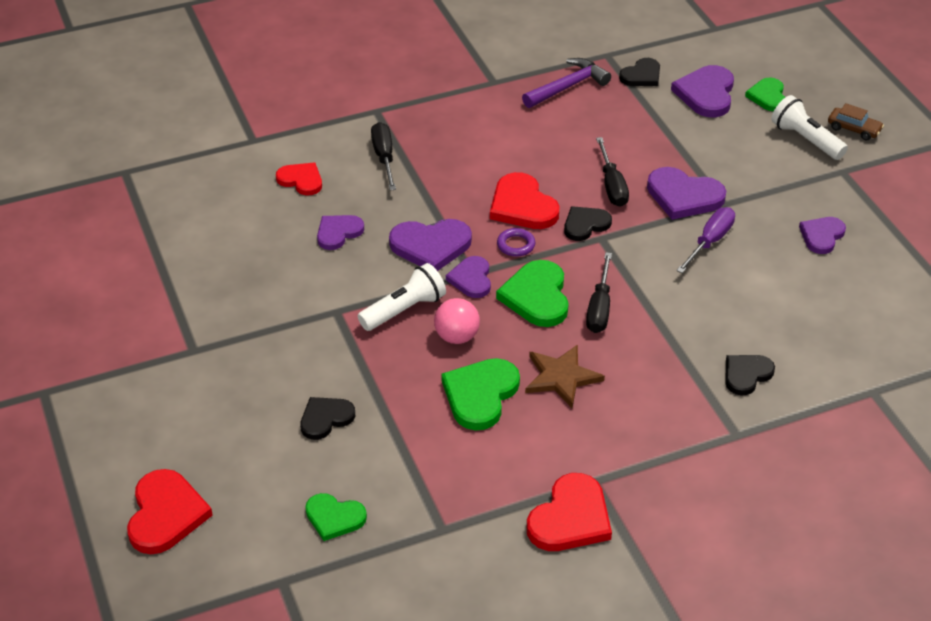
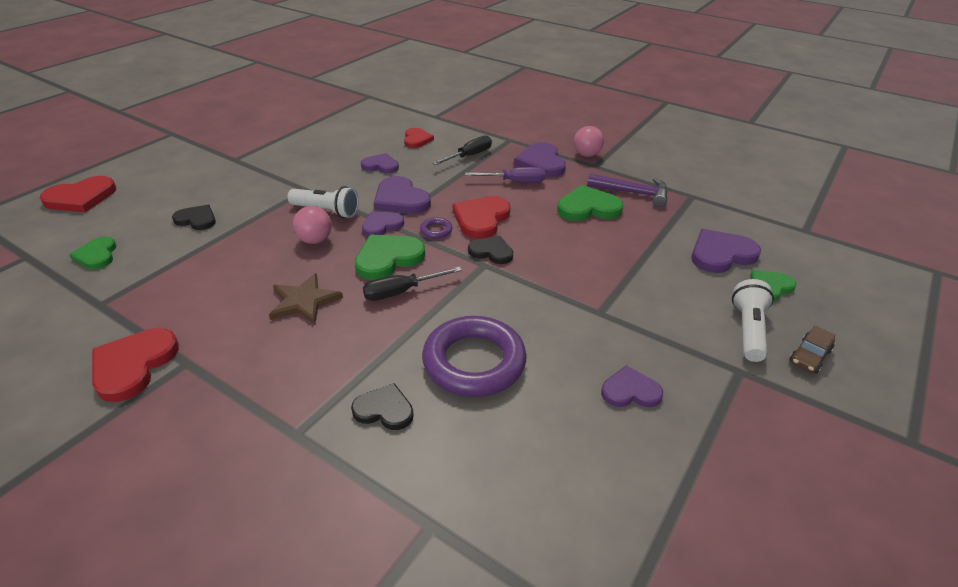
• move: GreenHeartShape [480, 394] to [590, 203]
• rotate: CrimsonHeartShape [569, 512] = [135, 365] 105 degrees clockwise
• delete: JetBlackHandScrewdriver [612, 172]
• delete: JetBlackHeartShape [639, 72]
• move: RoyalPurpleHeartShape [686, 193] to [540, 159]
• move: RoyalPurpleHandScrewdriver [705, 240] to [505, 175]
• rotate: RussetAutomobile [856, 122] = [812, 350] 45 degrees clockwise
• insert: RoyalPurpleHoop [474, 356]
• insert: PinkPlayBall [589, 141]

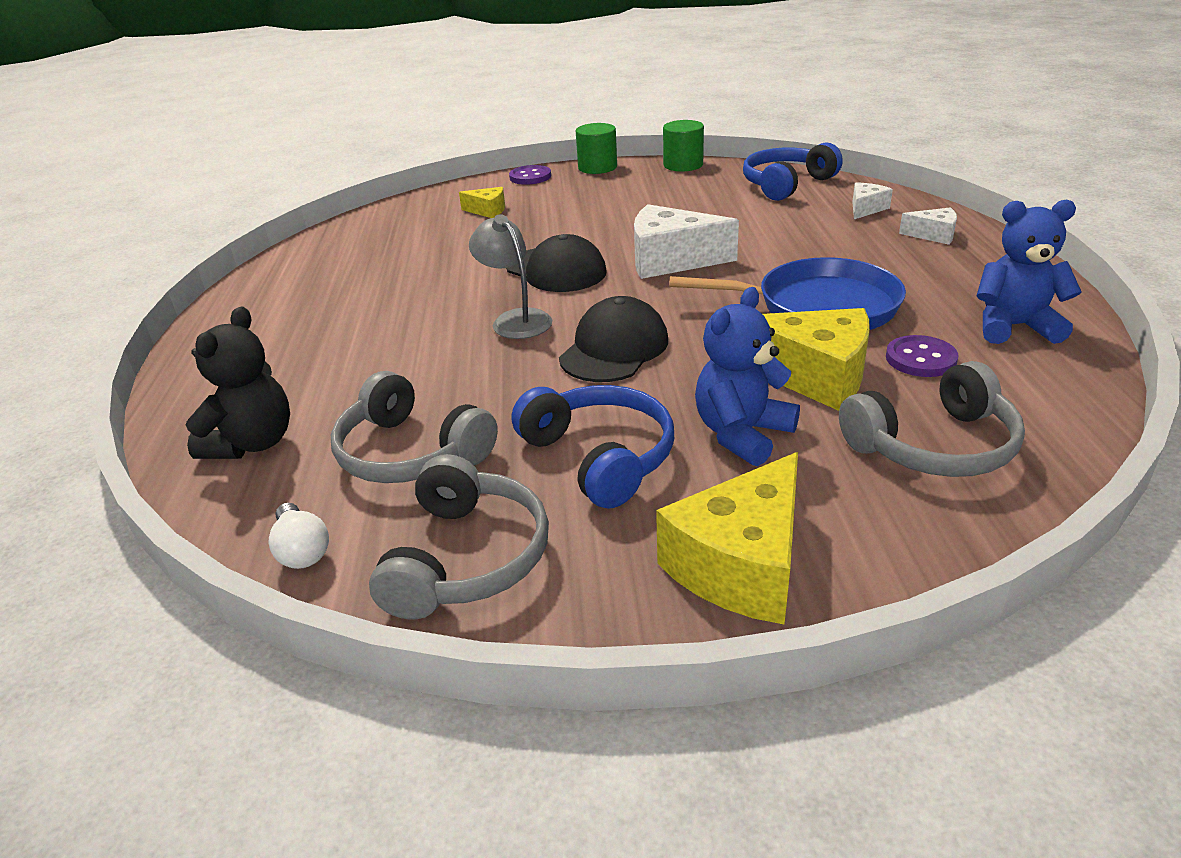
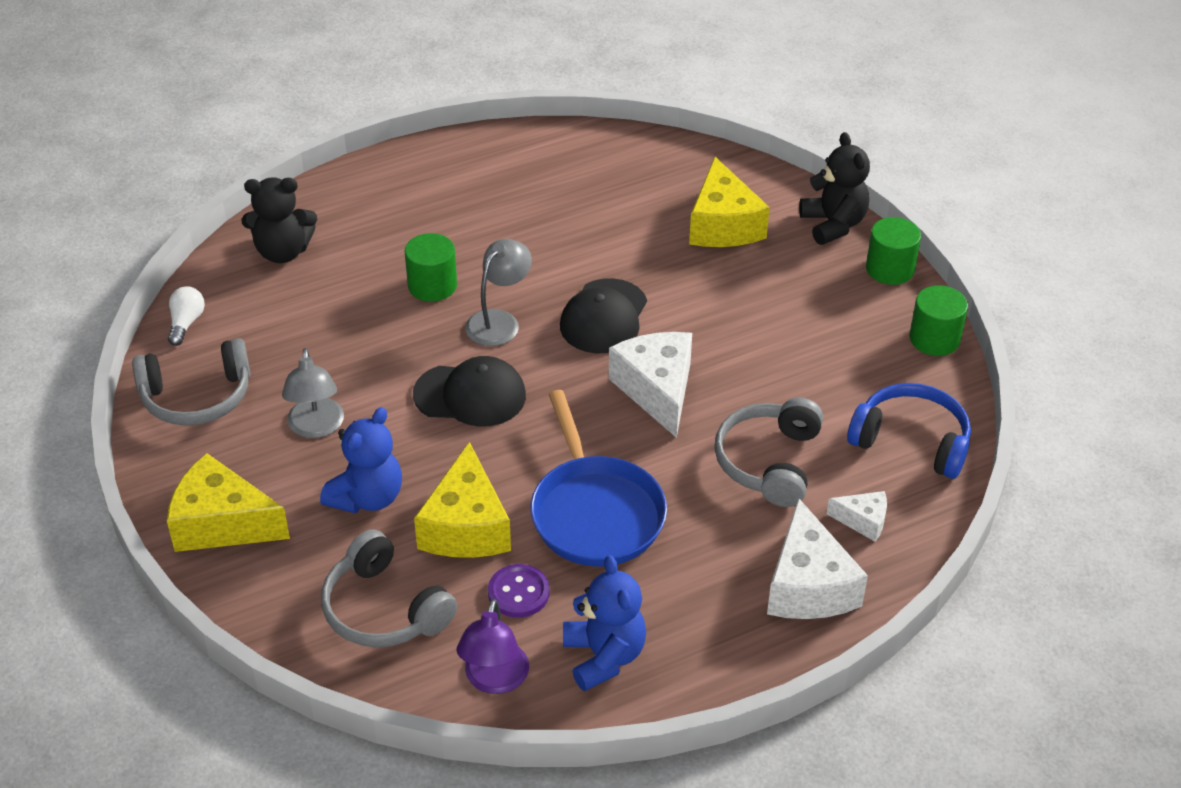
• rotate: PureWhiteLightBulb [299, 536] = [186, 316] 150 degrees clockwise
• move: GreyOverEarHeadphones [414, 427] to [768, 452]
• resize: YellowCheese [482, 202] = [729, 202] x1.95
• replace: RoyalPurpleShirtButton [530, 175] to JetBlackTeddyBear [834, 188]
• replace: CobaltOverEarHeadphones [593, 447] to GreyDeskLamp [313, 393]
• rotate: CobaltTeddyBear [747, 376] = [361, 460] 105 degrees clockwise
• resize: PureWhiteCheese [928, 226] = [817, 558] x1.95
• insert: GreenCylinderShape [431, 267]
• insert: RoyalPurpleDeskLamp [492, 646]

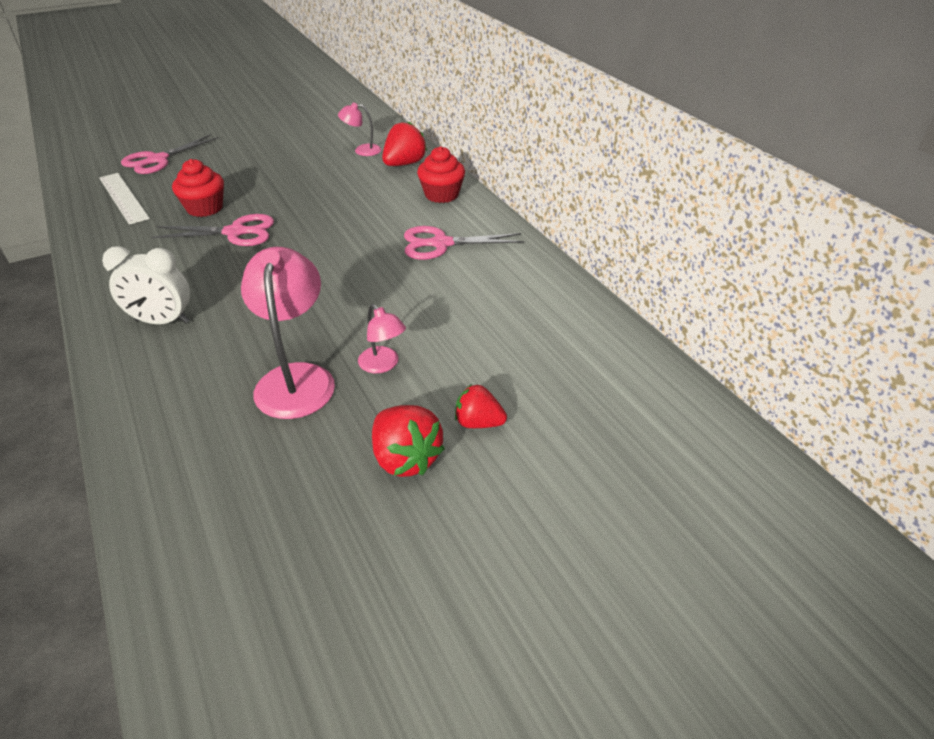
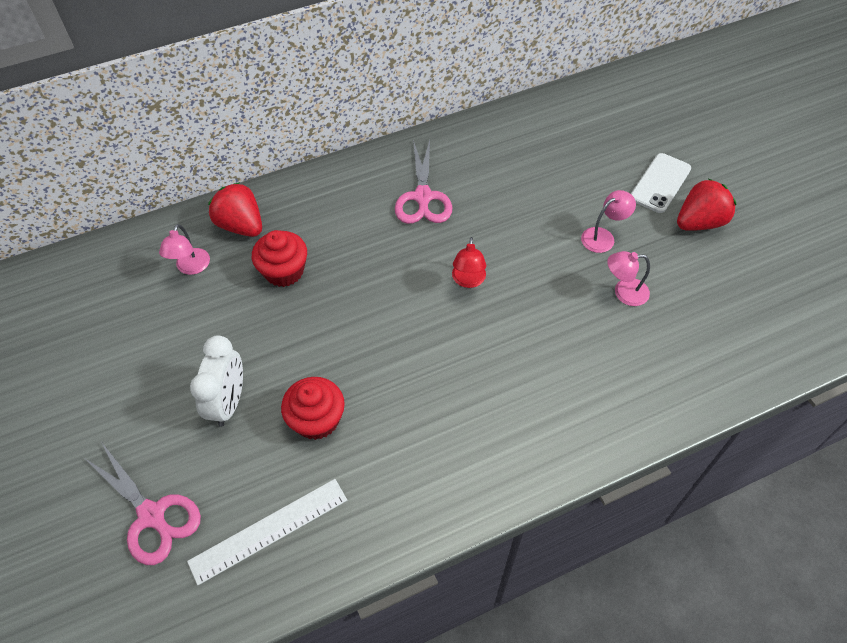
• move: PureWhiteBedsideClock [146, 285] to [216, 381]
• delete: PinkShears [212, 230]
• resize: PinkDeskLamp [288, 333] = [628, 278] x0.53
• move: CrimsonCupcake [441, 174] to [279, 258]
• replace: CrimsonBerry [481, 406] to PureWhiteSmartphone [661, 183]
• insert: CrimsonDeskLamp [469, 262]

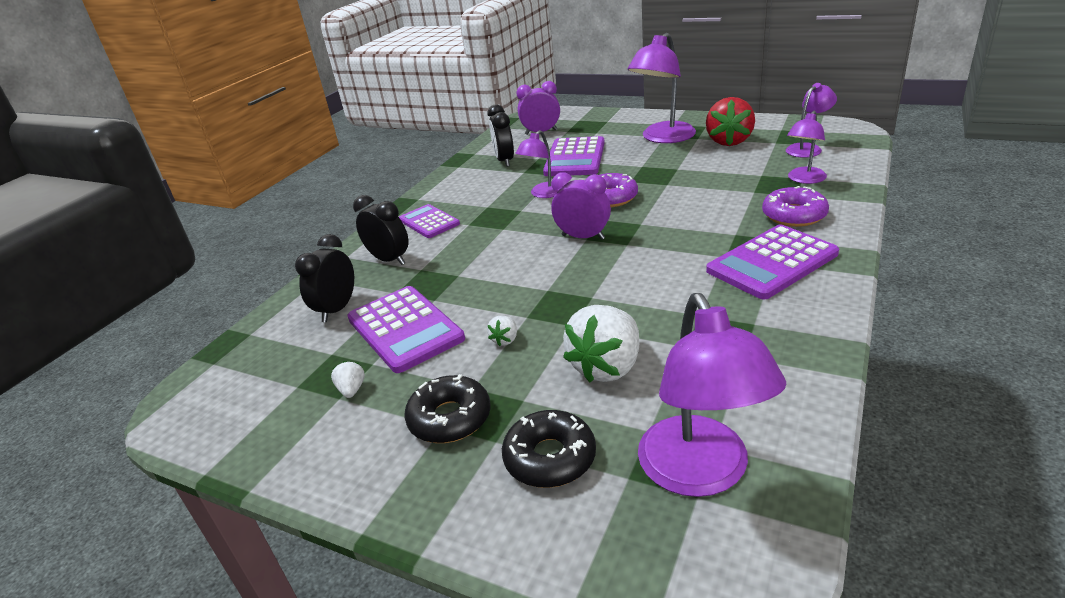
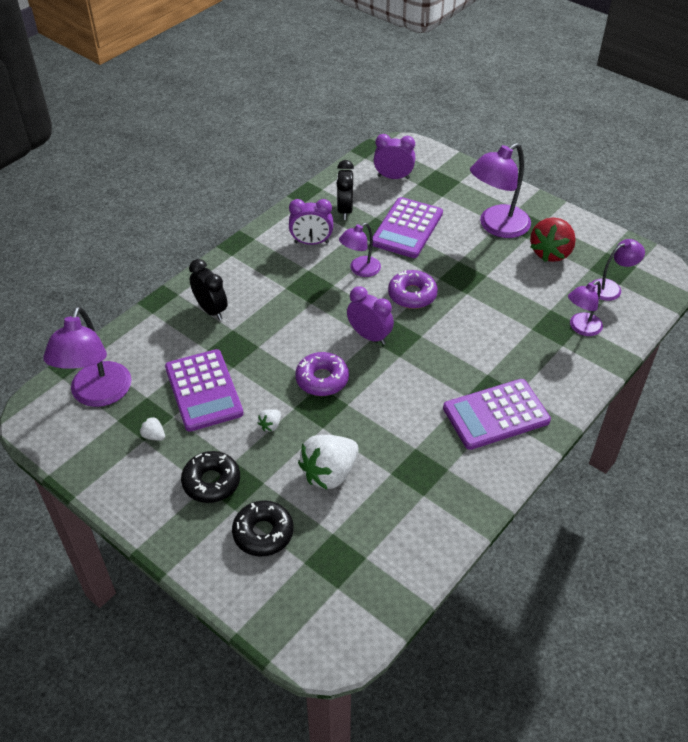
• delete: JetBlackBedsideClock [324, 278]
• rotate: PureWhiteBerry [348, 379] = [152, 428] 60 degrees counterclockwise
• delete: RoyalPurpleAddingMachine [429, 221]
• move: RoyalPurpleDeskLamp [712, 395] to [87, 356]
• move: RoyalPurpleGlazedDonut [795, 206] to [322, 374]
• insert: RoyalPurpleBedsideClock [311, 222]

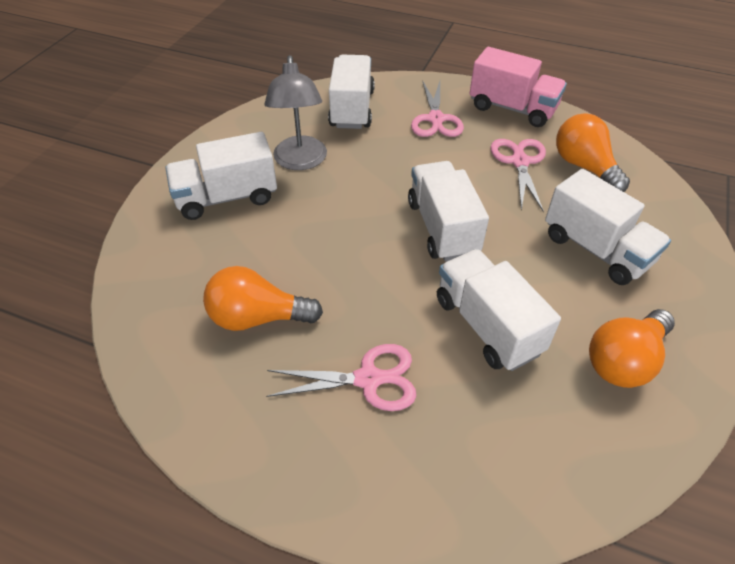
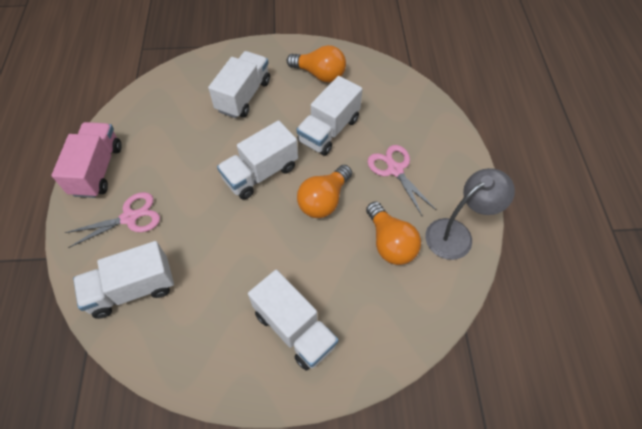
• move: GreyDeskLamp [296, 112] to [470, 214]
• delete: PinkShears [518, 175]
• move: BrightOrangeLightBulb [593, 152] to [324, 191]

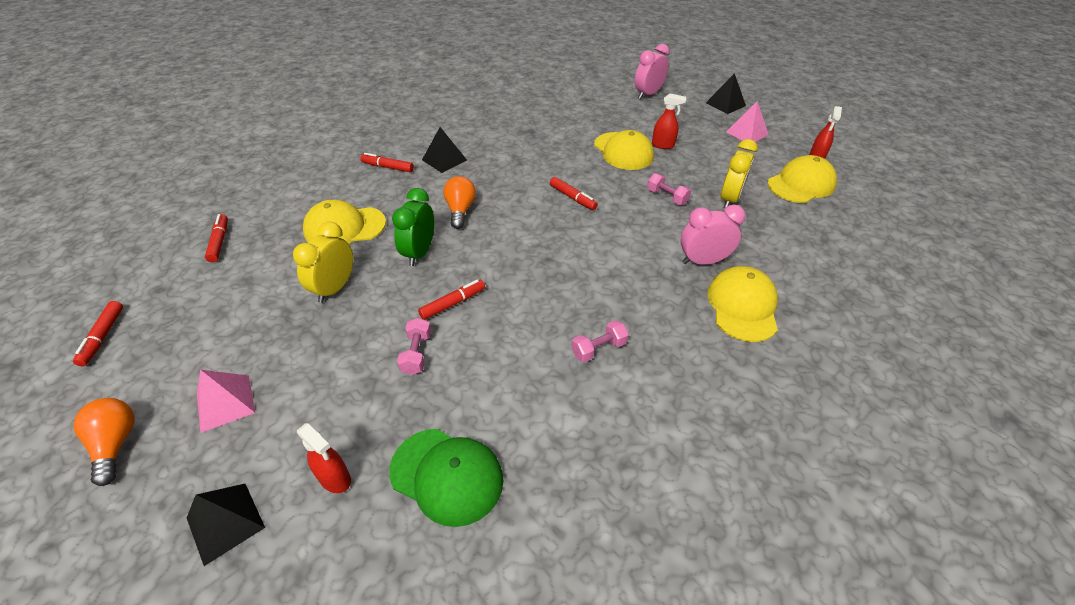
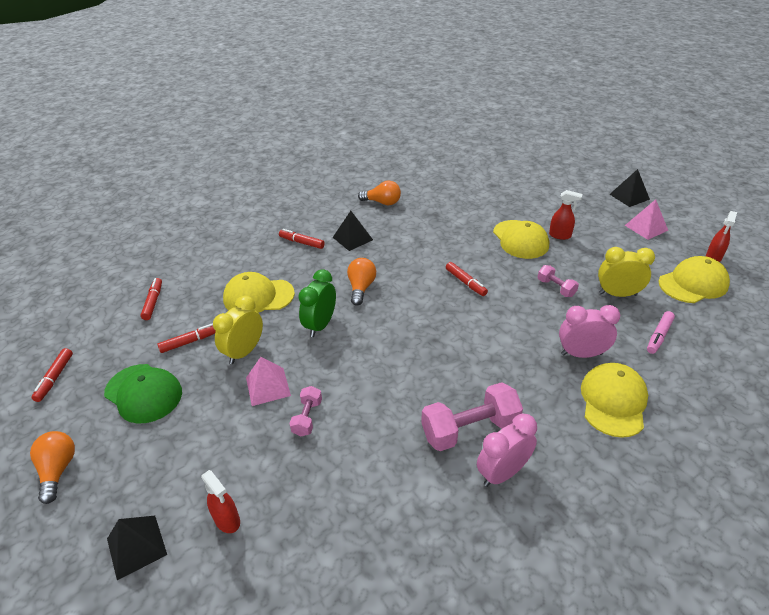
• move: PinkPyramidShape [226, 401] to [268, 381]
• move: GreenCap [446, 478] to [143, 394]
• move: CrimsonMarkerPen [451, 300] to [186, 338]
• resize: PinkHandWeight [600, 341] = [472, 416] x1.88
• move: PinkBedsideClock [652, 71] to [507, 450]
• rotate: YellowBedsideClock [739, 173] = [626, 272] 120 degrees counterclockwise
• insert: BrightOrangeLightBulb [379, 193]
• insert: PinkMarkerPen [661, 332]

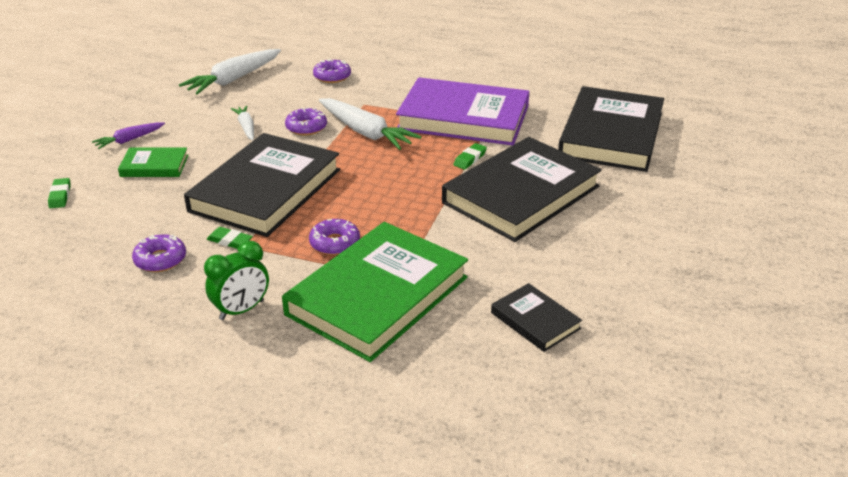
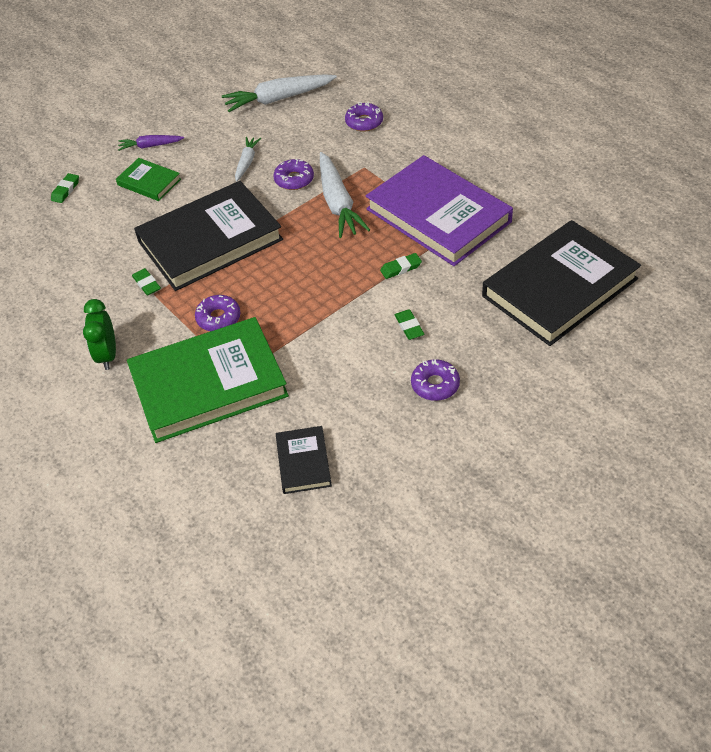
• move: RoyalPurpleGlazedDonut [159, 253] to [435, 380]
• rotate: GreenBedsideClock [236, 280] = [99, 334] 90 degrees clockwise
• replace: JetBlackBook [522, 189] to GreenPencilEraser [409, 324]

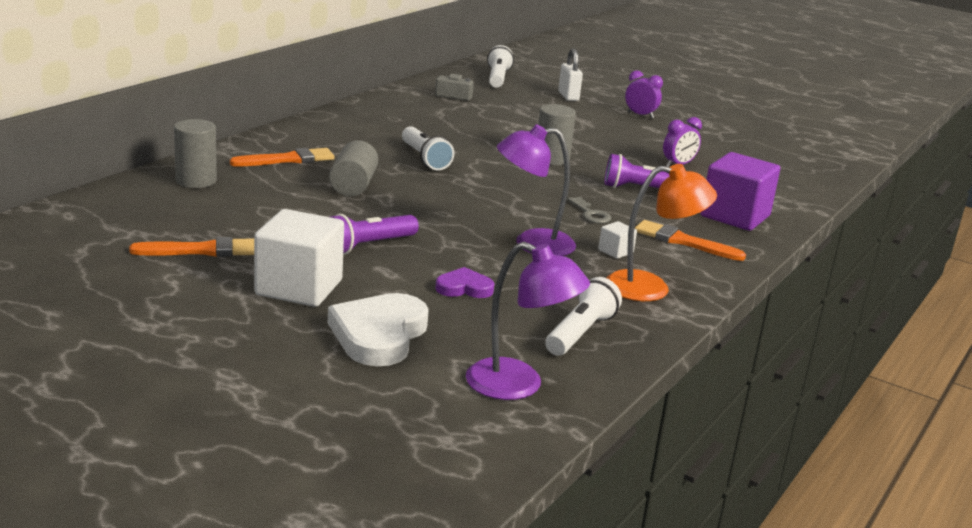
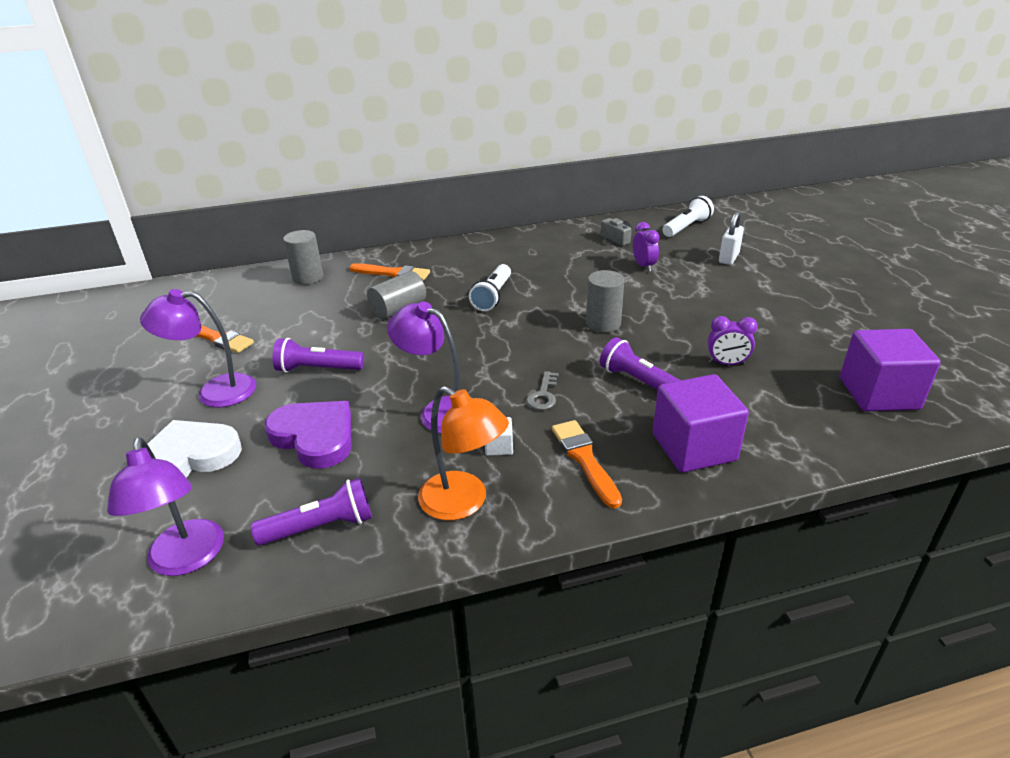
• replace: PureWhiteCube [299, 258] to RoyalPurpleDeskLamp [198, 348]
• resize: RoyalPurpleHeartShape [464, 282] = [308, 435] x1.84
• recolor: PureWhitePocketTorch [583, 316] to RoyalPurplePocketTorch [311, 512]
• move: RoyalPurpleBedsideClock [644, 94] to [646, 247]
• insert: RoyalPurpleCube [890, 370]

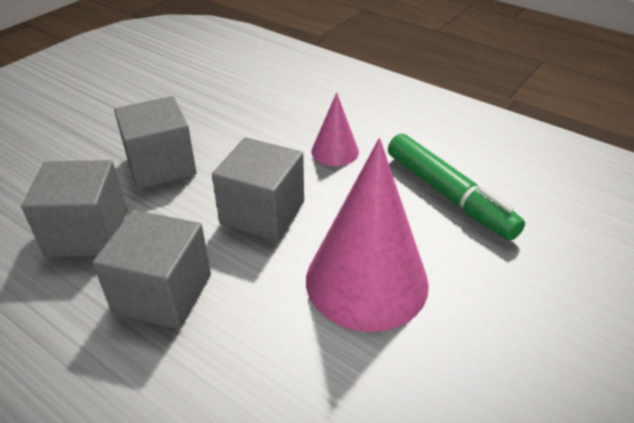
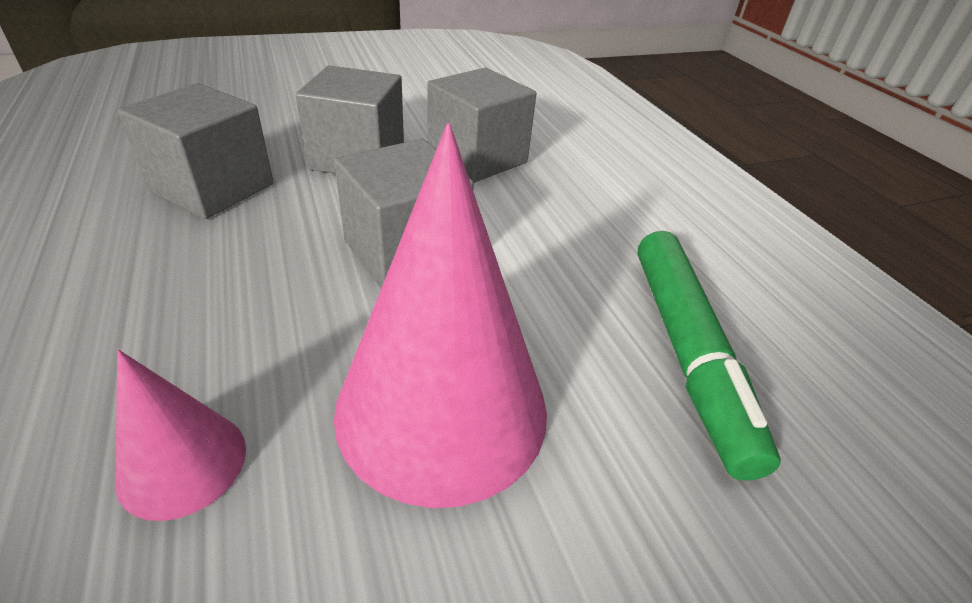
• move: GreyCube [152, 269] to [481, 125]
• move: PinkCone [335, 129] to [180, 435]

